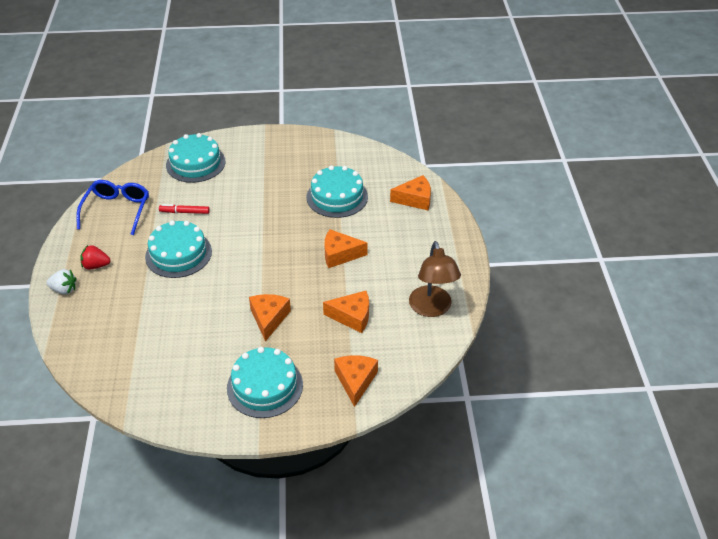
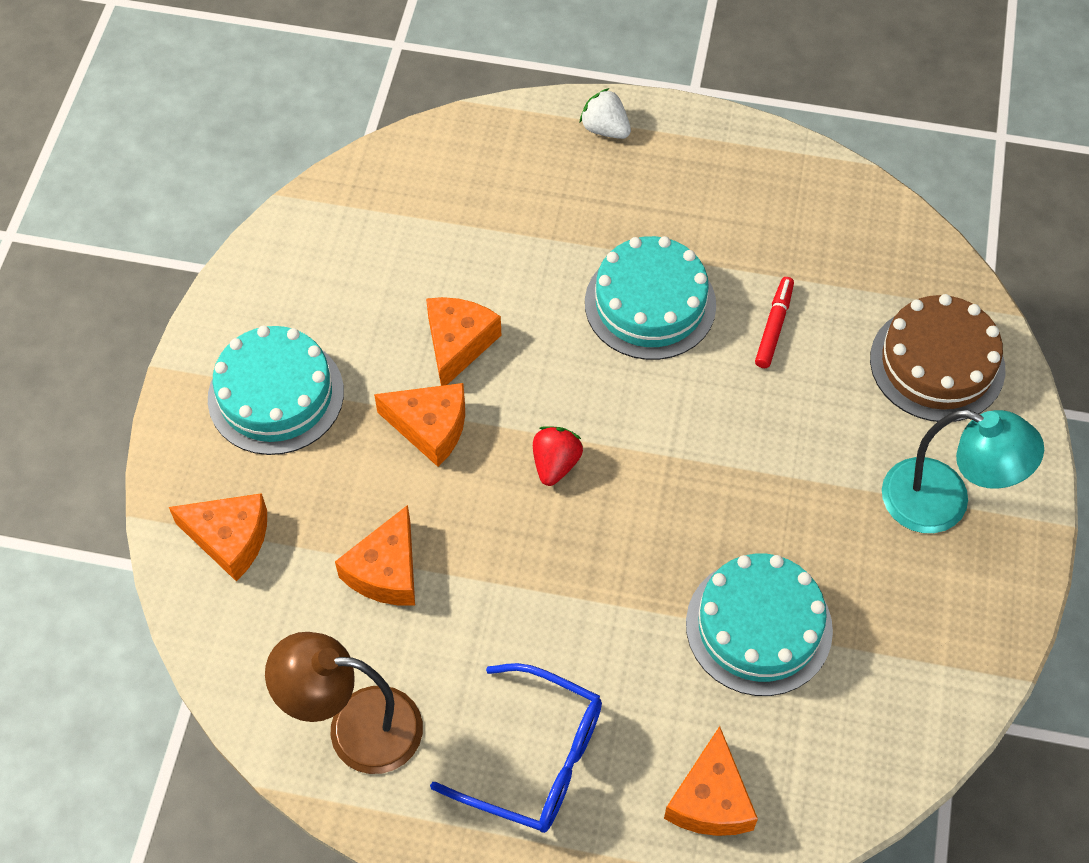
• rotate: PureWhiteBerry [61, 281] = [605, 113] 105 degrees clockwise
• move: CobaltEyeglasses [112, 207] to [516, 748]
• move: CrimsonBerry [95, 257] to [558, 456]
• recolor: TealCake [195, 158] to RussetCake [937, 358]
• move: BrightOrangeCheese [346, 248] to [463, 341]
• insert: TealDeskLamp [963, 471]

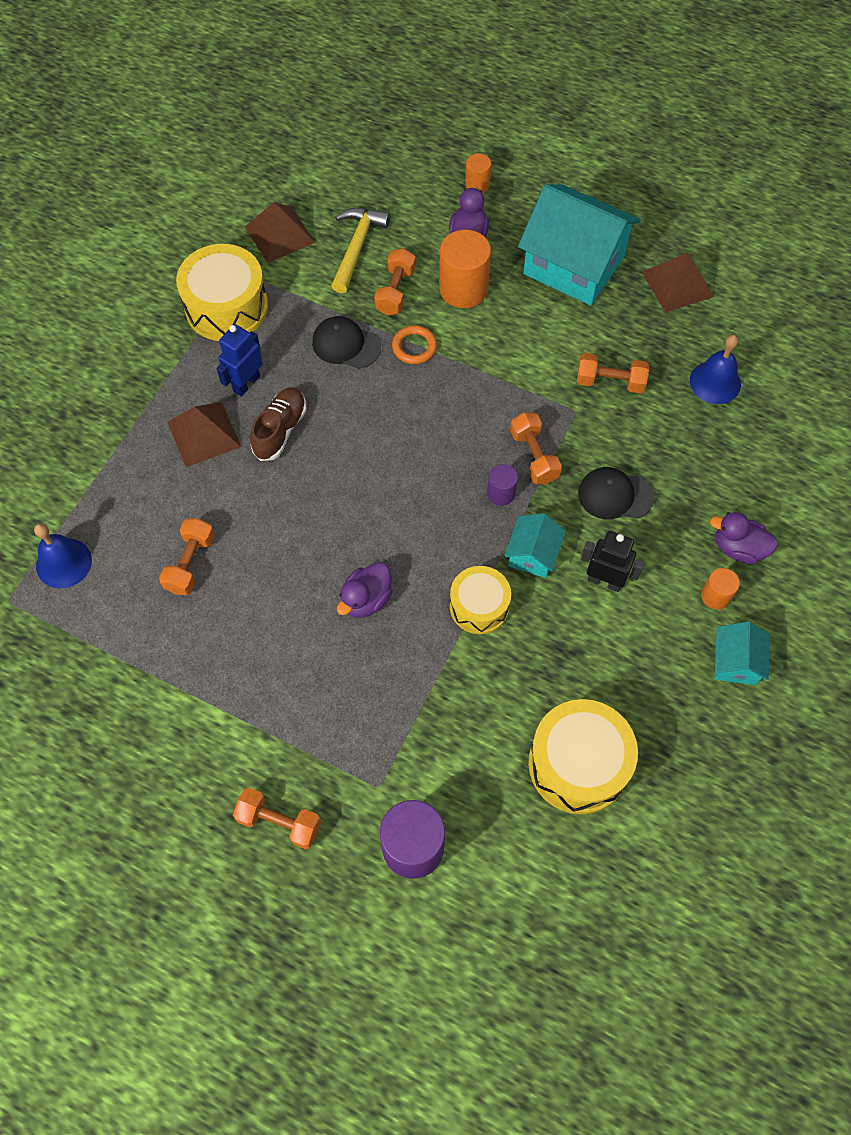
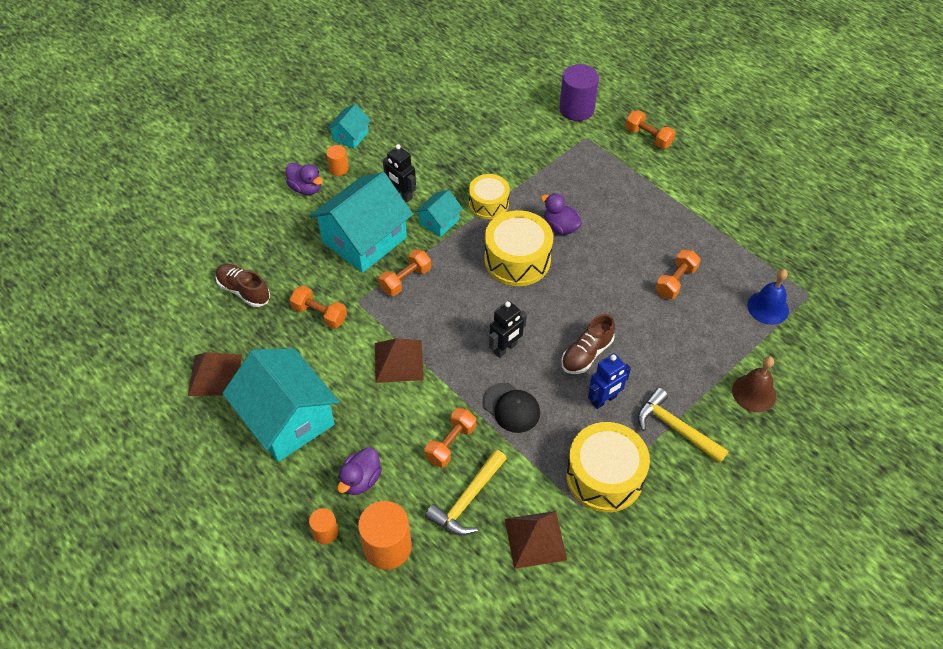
• move: RussetPyramidShape [204, 434] to [399, 360]
• rotate: RoyalPurpleRubberDuck [365, 590] = [561, 214] 105 degrees counterclockwise
• delete: BrightOrangeHoop [414, 344]
• move: BrightOrangeCylinderShape [465, 269] to [385, 535]
• delete: RoyalPurpleCylinderShape [502, 485]
• rotate: BrightOrangeHandWeight [536, 448] = [405, 272] 45 degrees clockwise
• move: YellowDrum [583, 756] to [518, 248]
• replace: JetBlackCap [616, 493] to TealHouse [361, 222]
• replace: CobaltBell [715, 369] to RussetShoe [242, 285]
• insert: JetBlackToyRobot [508, 329]
• insert: YellowClawHammer [683, 425]
• insert: RussetBell [754, 384]

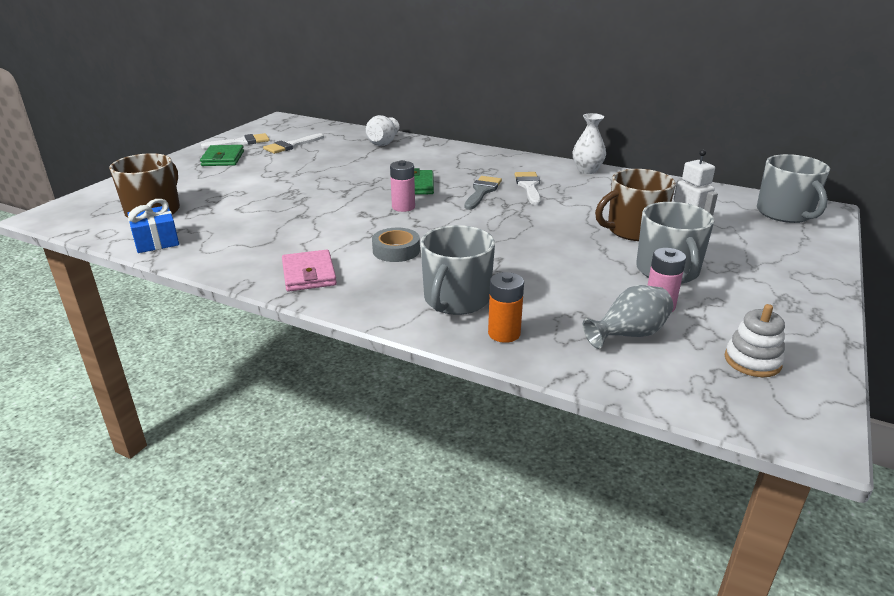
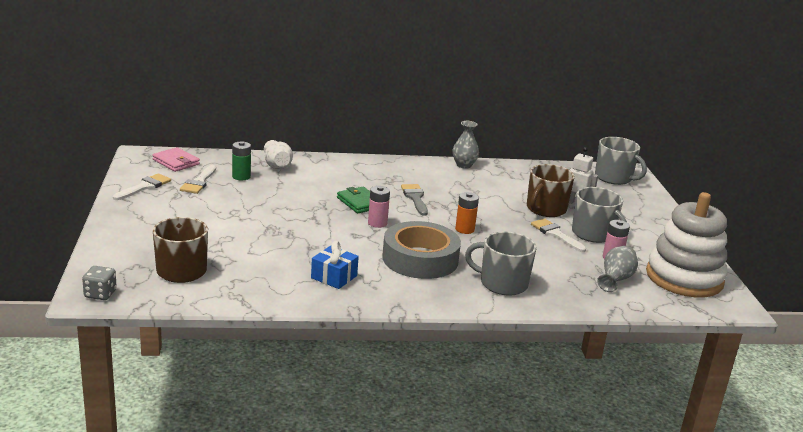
• move: CobaltWrappedGift [153, 226] to [335, 265]
• delete: GreenCardWallet [222, 155]
• move: PinkCardWallet [309, 270] to [176, 159]
• resize: GreyTape [396, 245] = [421, 250] x2.04
• rotate: GreyMug [457, 270] = [501, 263] 120 degrees clockwise
• move: BrightOrangePowerCell [506, 307] to [467, 213]
• move: PureWhitePaintBrush [528, 188] to [558, 235]
• recolor: PureWhiteVase [589, 143] to GreyVase [465, 145]
• resize: PureWhiteStackingToy [755, 340] = [686, 244] x2.37
• insert: GreyDie [99, 283]
• insert: GreenPowerCell [241, 160]

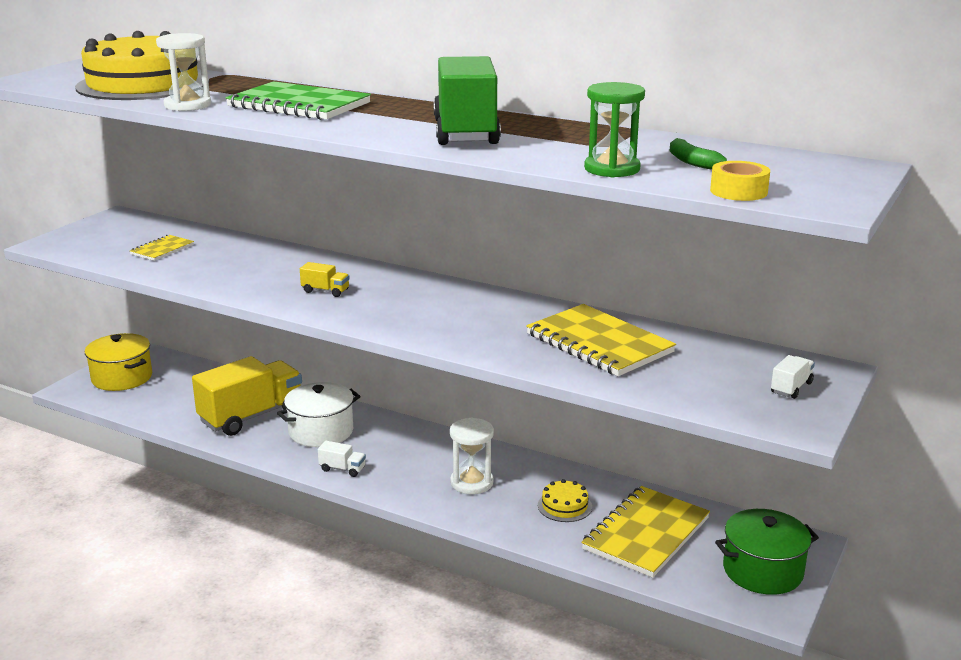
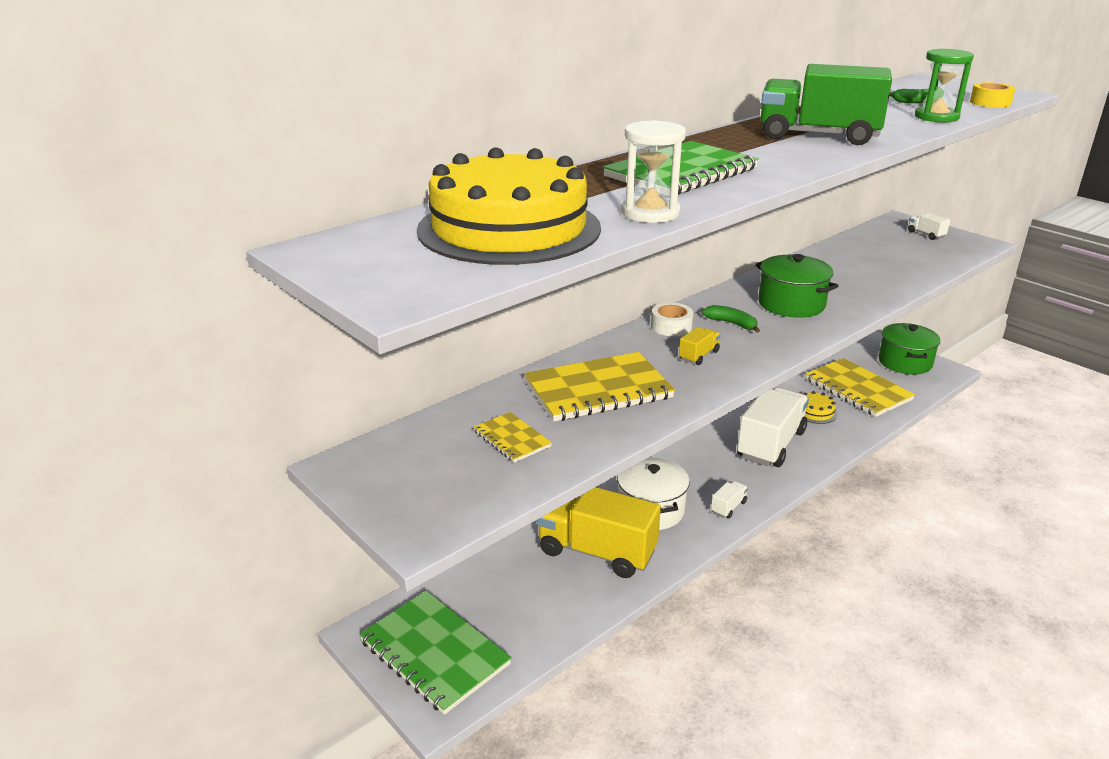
• replace: YellowStockpot [118, 362] to GreenNotebook [435, 653]
• rotate: YellowTruck [247, 396] = [599, 532] 45 degrees counterclockwise
• replace: PureWhiteHourglass [472, 456] to PureWhiteTruck [773, 427]
• move: YellowNotebook [601, 340] to [599, 386]
• insert: PureWhiteTape [672, 319]
• insert: GreenToyBanana [731, 319]
• insert: GreenStockpot [797, 286]

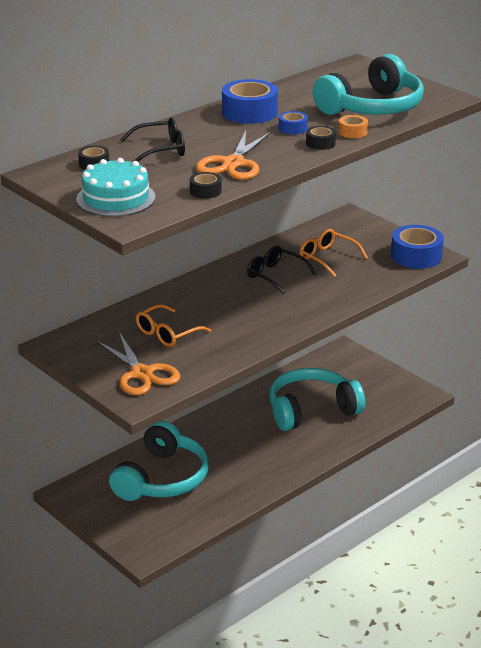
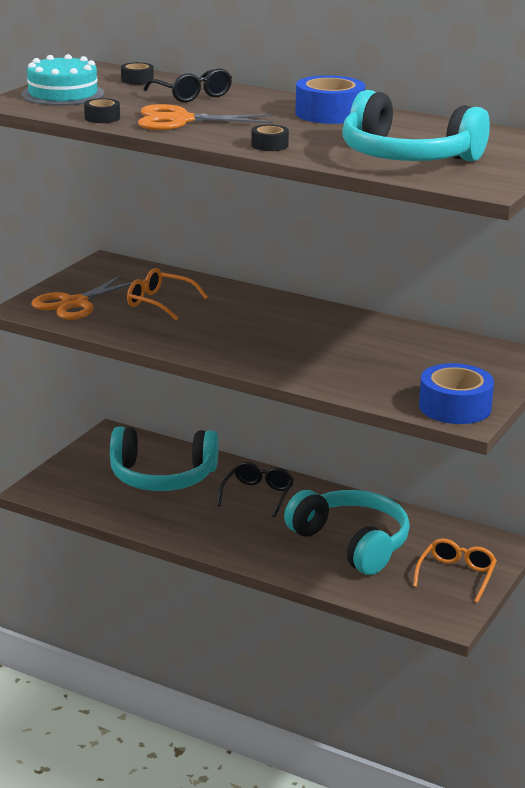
• move: JetBlackEyeglasses [281, 270] to [255, 489]
• delete: CobaltTape [293, 122]
• move: BrightOrangeEyeglasses [334, 253] to [455, 570]
• delete: BrightOrangeTape [353, 126]

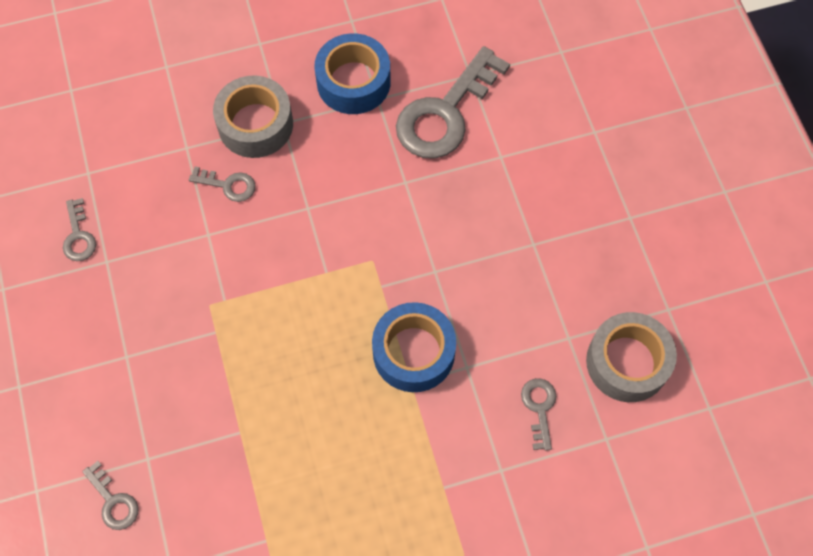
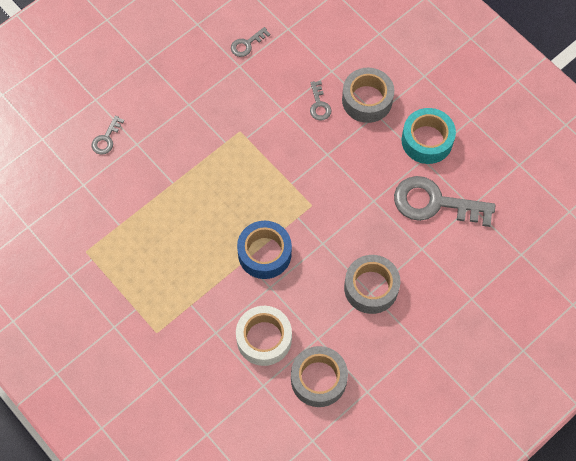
• recolor: CobaltTape [352, 73] to TealTape [429, 136]
• replace: GreyKey [538, 414] to PureWhiteTape [264, 336]
• insert: GreyTape [372, 284]

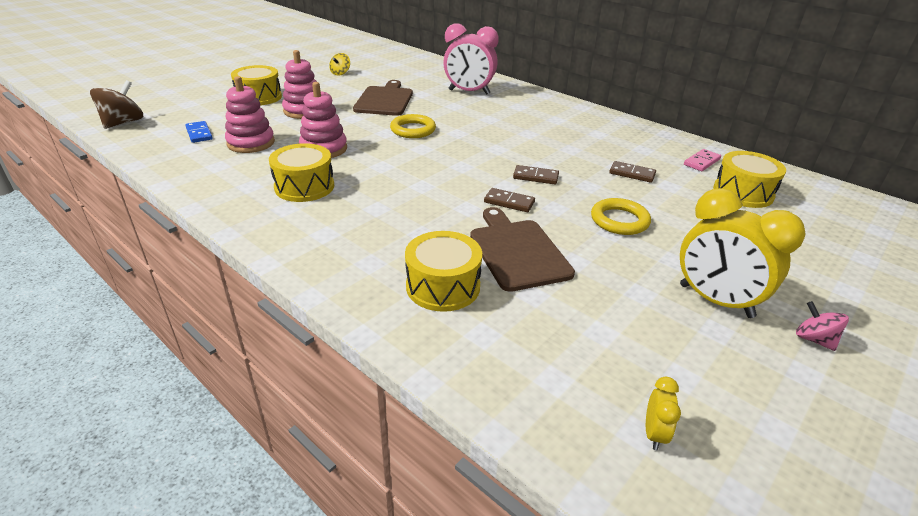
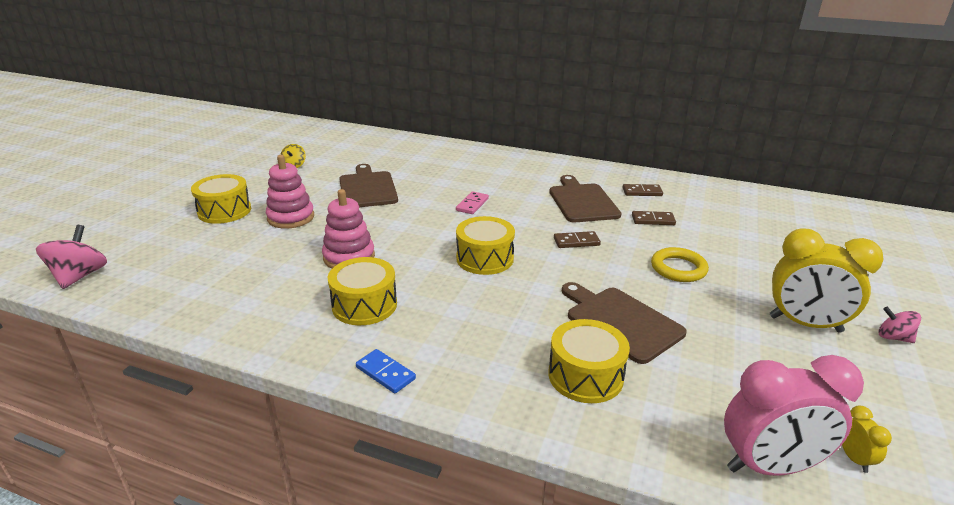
• recolor: RussetWhirligig [116, 104] to PinkWhirligig [71, 257]
• move: CobaltDomino [199, 132] to [386, 371]
• delete: PinkStackingToy [250, 114]
• delete: YellowHoop [413, 126]
• move: PinkBedsideClock [471, 59] to [794, 415]
• move: RussetDomino [509, 200] to [642, 190]
• move: PinkDomino [702, 160] to [472, 202]
• move: YellowDrum [749, 179] to [485, 245]
• insert: RussetChoppingBoard [585, 198]

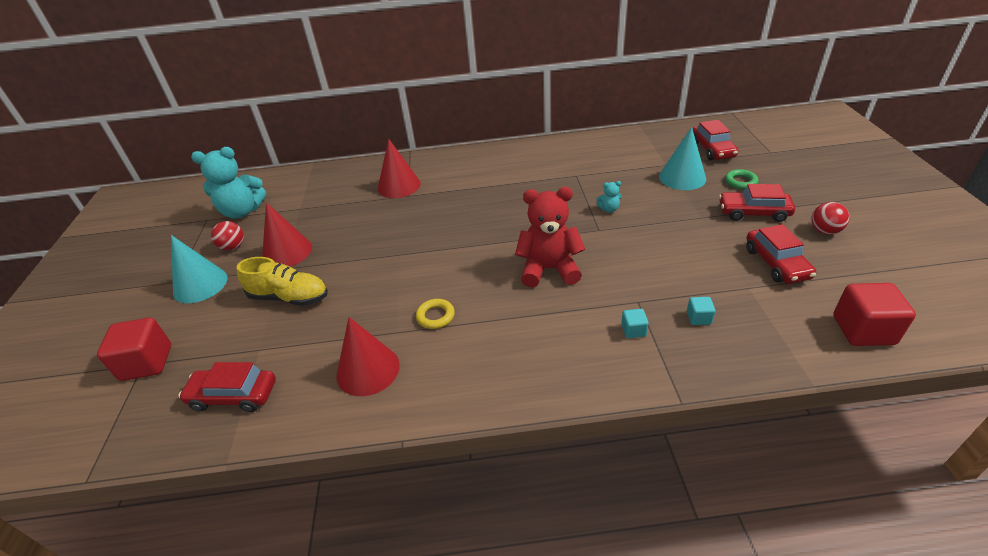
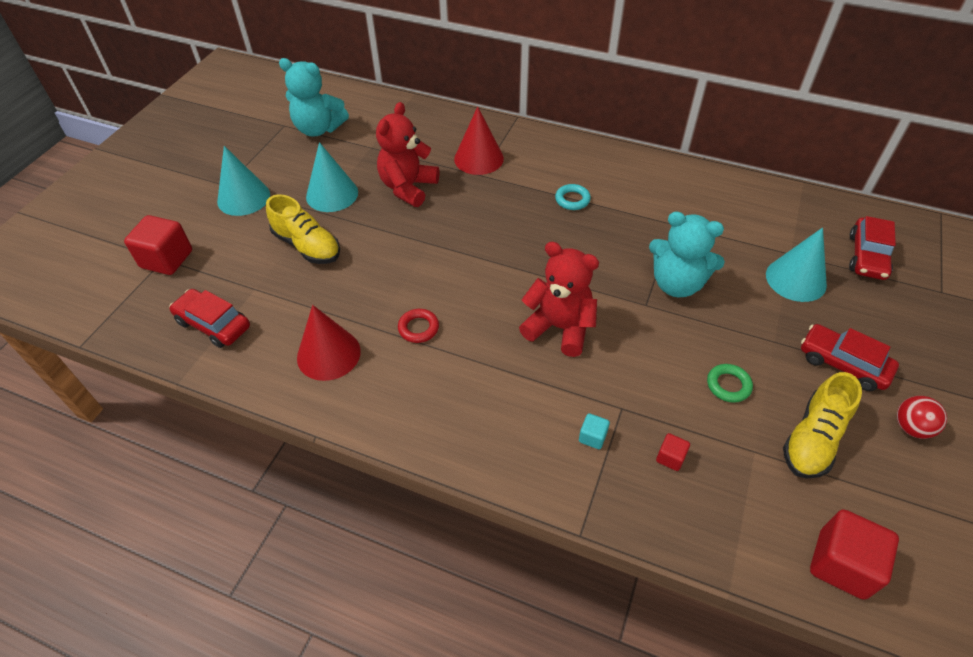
• delete: CrimsonPlayBall [227, 236]
• recolor: CrimsonCone [287, 235] to TealCone [332, 177]
• recolor: YellowHoop [435, 314] to CrimsonHoop [418, 326]
• resize: TealTeddyBear [609, 197] = [687, 254] x2.34
• recolor: TealCube [701, 311] to CrimsonCube [673, 452]
• move: GreenHoop [742, 179] to [730, 383]
• replace: CrimsonAutomobile [781, 254] to YellowShoe [822, 425]
• insert: CrimsonTeddyBear [407, 154]
• insert: TealHoop [573, 197]

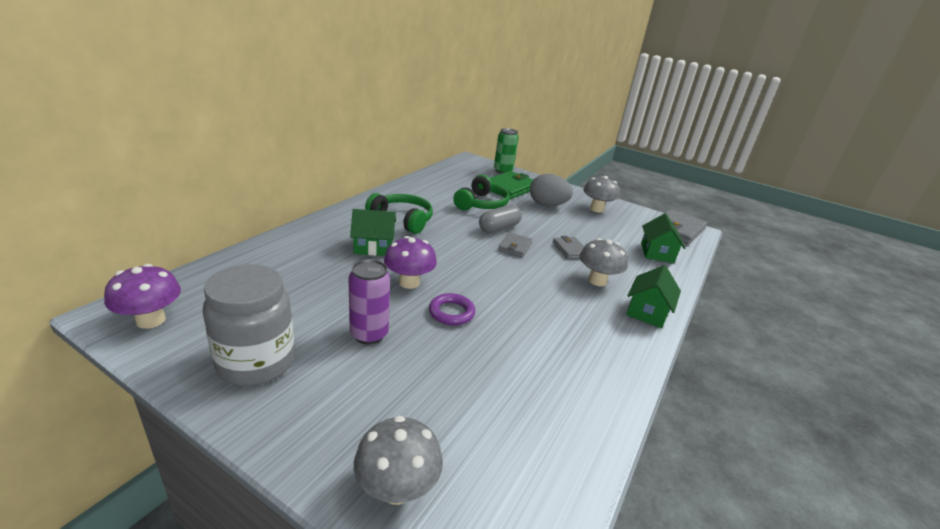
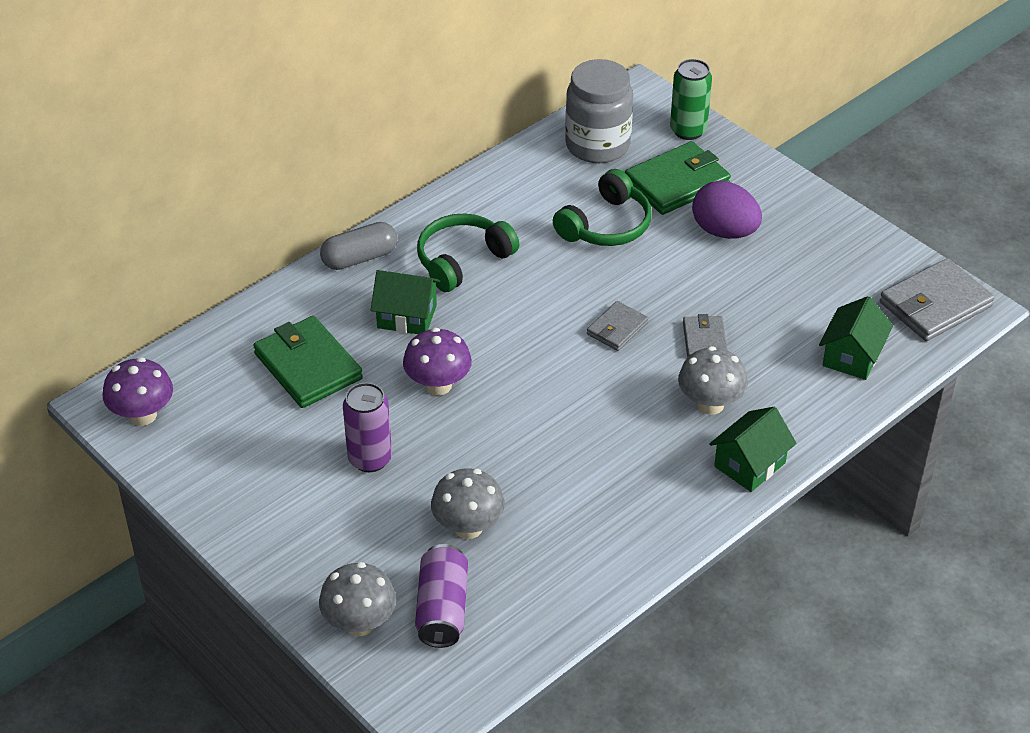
• move: GreyPreserveJar [249, 325] to [599, 111]
• rotate: GreenOverEarHeadphones [399, 213] = [468, 252] 90 degrees counterclockwise
• delete: RoyalPurpleHoop [452, 309]
• move: GreyCapsule [500, 219] to [359, 246]
• recolor: GreyEggShape [551, 190] to RoyalPurpleEggShape [727, 210]
• move: GreyMushroom [601, 194] to [468, 503]
• insert: GreenCardWallet [308, 362]
• insert: RoyalPurpleTin [441, 596]

